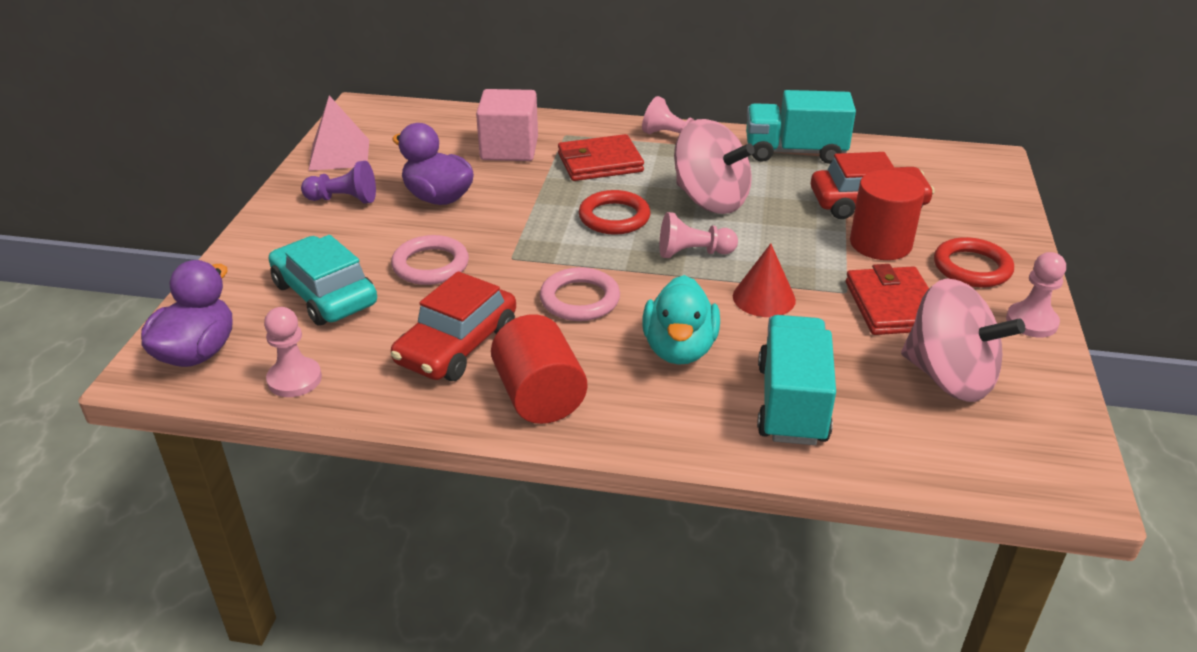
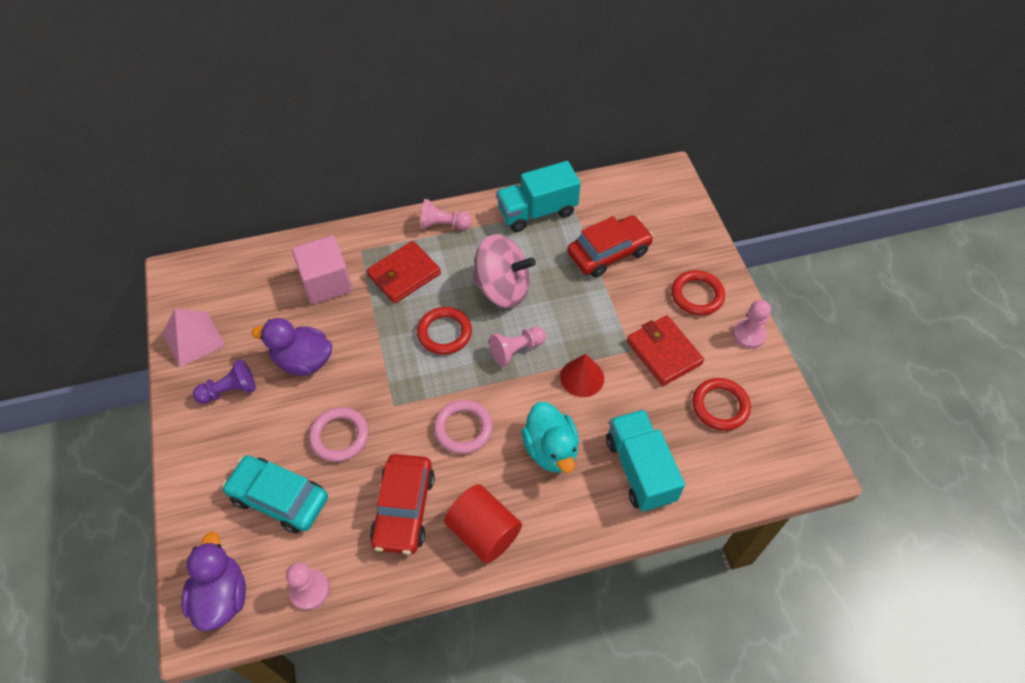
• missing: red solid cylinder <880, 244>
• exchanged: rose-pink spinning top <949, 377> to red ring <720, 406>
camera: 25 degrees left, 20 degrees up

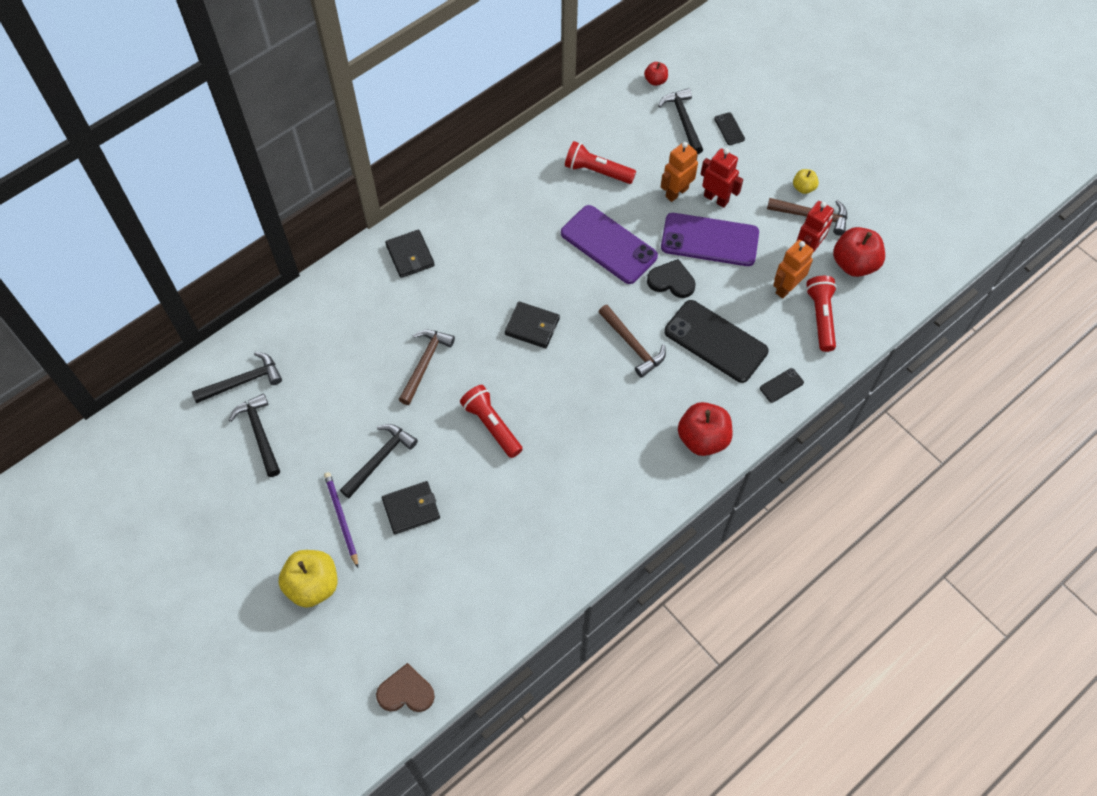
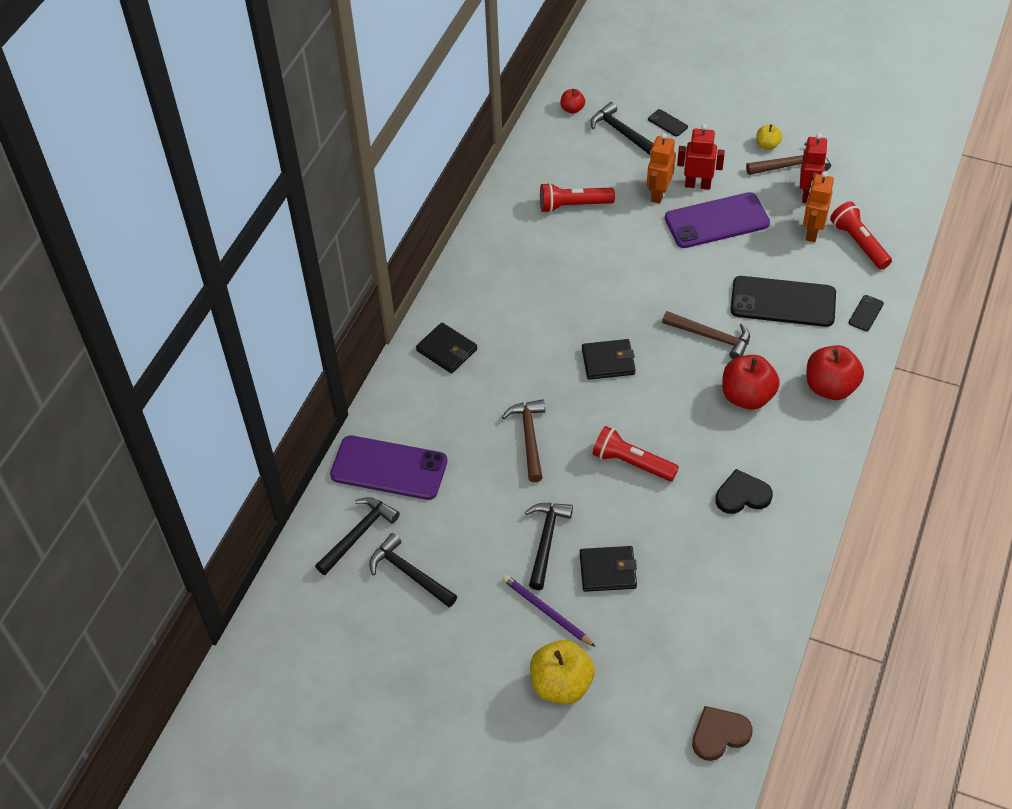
• relocated: royal purple mobile phone <608, 245> to <389, 468>
• relocated: red apple <854, 264> to <747, 396>
• relocated: jet-black love heart <671, 281> to <742, 495>
• spun: jet-black card wallet <411, 509> = <608, 571> 45 degrees clockwise
camera: 25 degrees left, 10 degrees down

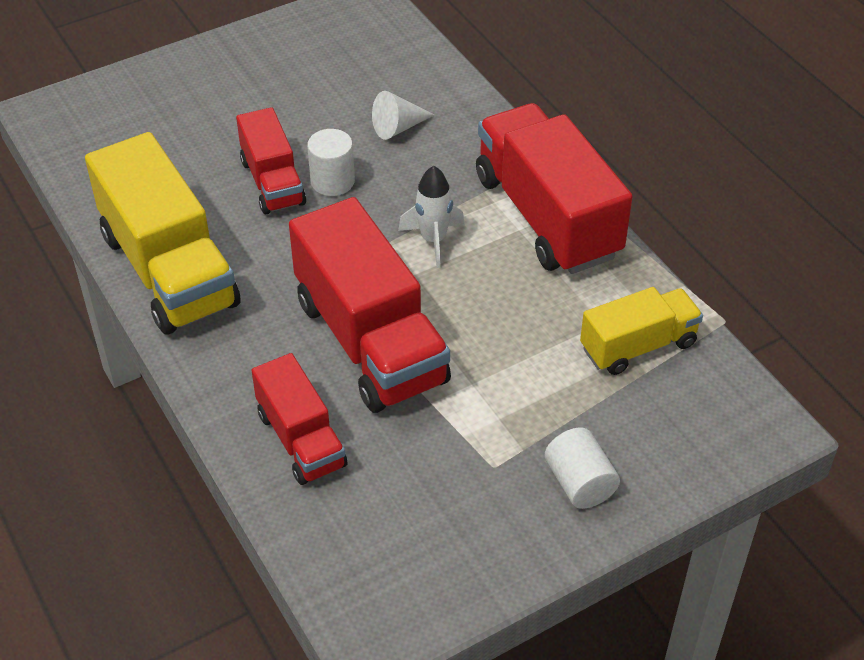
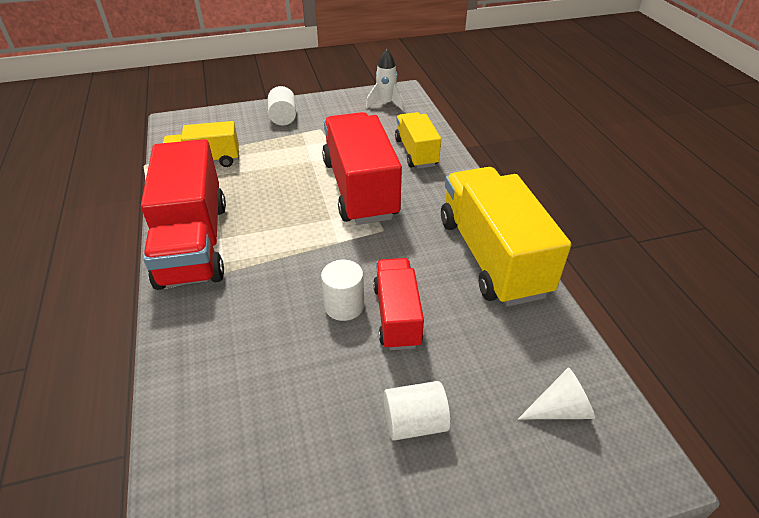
• relocated: white solid cone <398, 127> to <560, 409>
• relocated: white spaceship <433, 240> to <386, 104>
• colour: red truck <301, 439> to golden truck <416, 152>
• appeared: white solid cylinder <414, 422>
camera: 165 degrees left, 5 degrees down

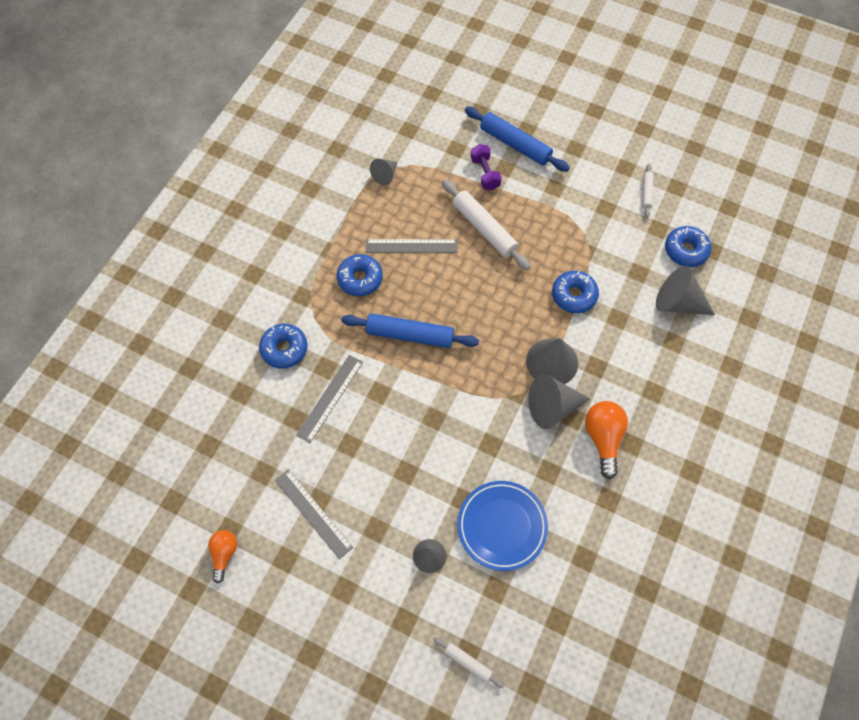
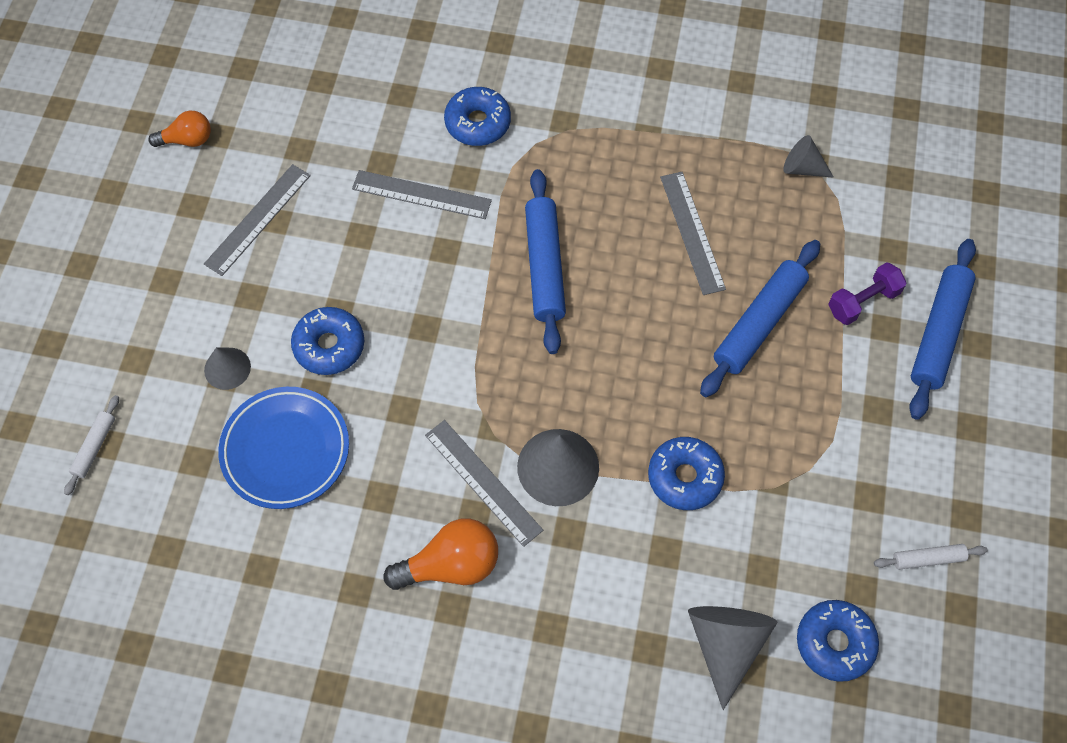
• colour: white pastry roller <484, 229> to royal blue pastry roller <759, 323>
• relocated: royal blue donut <360, 279> to <329, 346>
• exchanged: gray solid cone <552, 407> to gray straightedge <483, 482>
camera: 75 degrees right, 0 degrees up

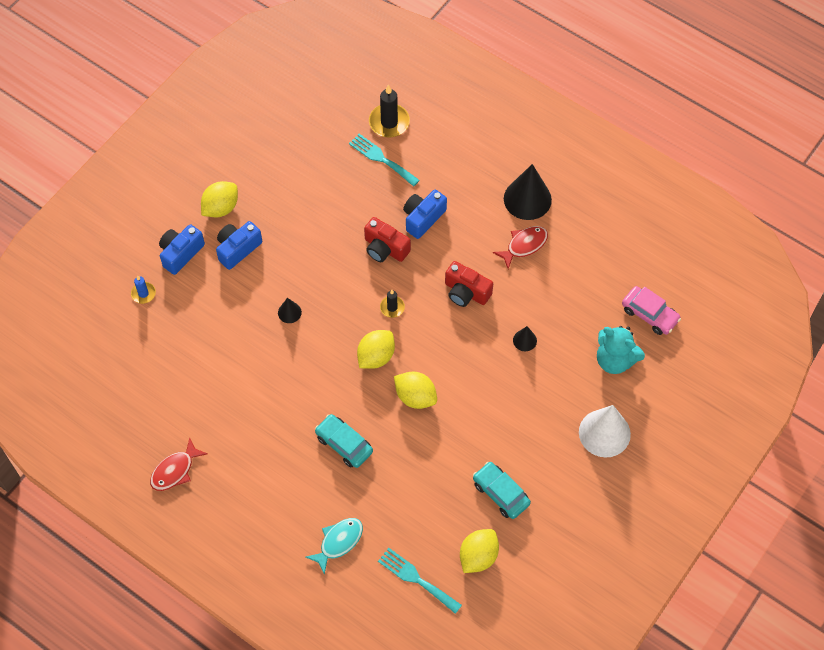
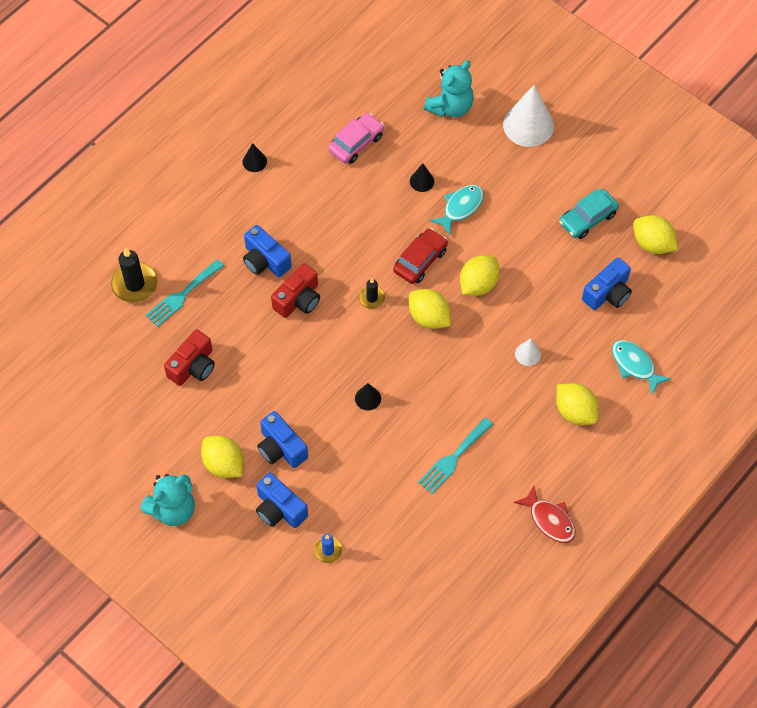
• size: jet-black solid cone <527, 199> = <254, 161> x0.48
• missing: red fish <524, 245>
• relocated: red photo camera <466, 292> to <193, 366>
• relocated: rose-pink toy car <649, 314> to <356, 143>
• exchanged: turquoise toy car <344, 444> to white solid cone <528, 354>
• relocated: turquoise fork <416, 579> to <453, 458>
• appeared: turquoise fish <460, 208>
• appeared: red toy car <420, 260>
• appeared: royal blue photo camera <607, 293>
• appeared: golden citrus fruit <575, 411>
• appeared: turquoise teddy <173, 509>
camera: 85 degrees left, 0 degrees up

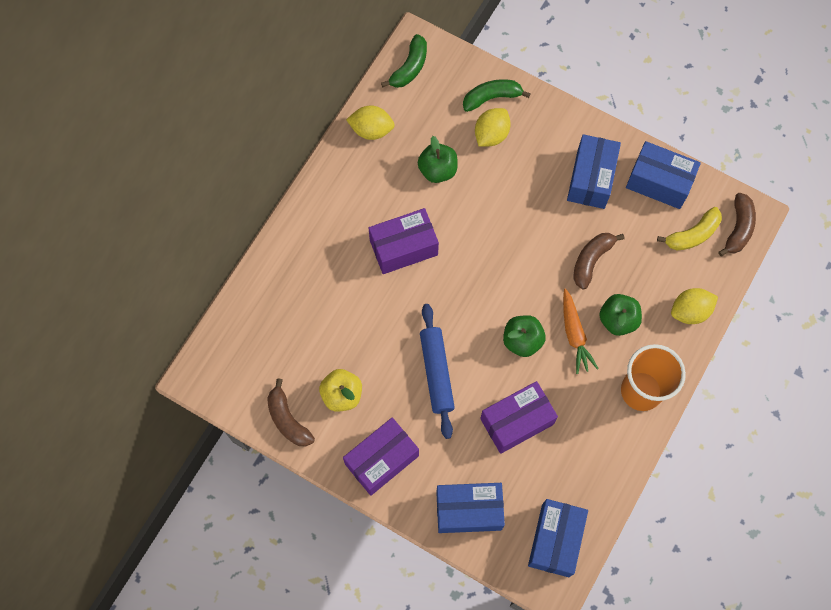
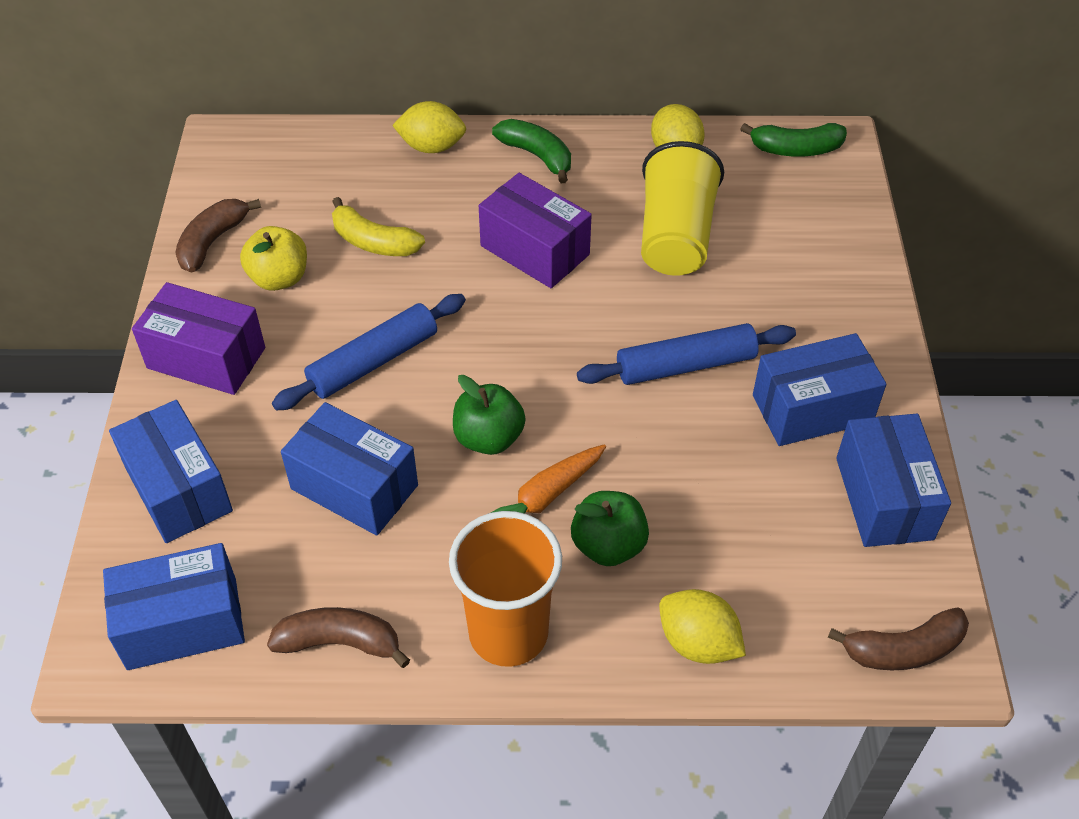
• relocated: leaf-green toy banana <492, 98> to <537, 156>
• relocated: golden citrus fruit <491, 135> to <431, 147>
• exchanged: leaf-green apple <437, 170> to golden tumbler <675, 236>
• relocated: golden toy banana <692, 235> to <373, 242>
• relocated: brown toy banana <591, 260> to <340, 643>
• colour: royal purple package <516, 421> to royal blue package <354, 487>
• appeared: royal blue pastry roller <686, 365>
camera: 60 degrees right, 20 degrees down

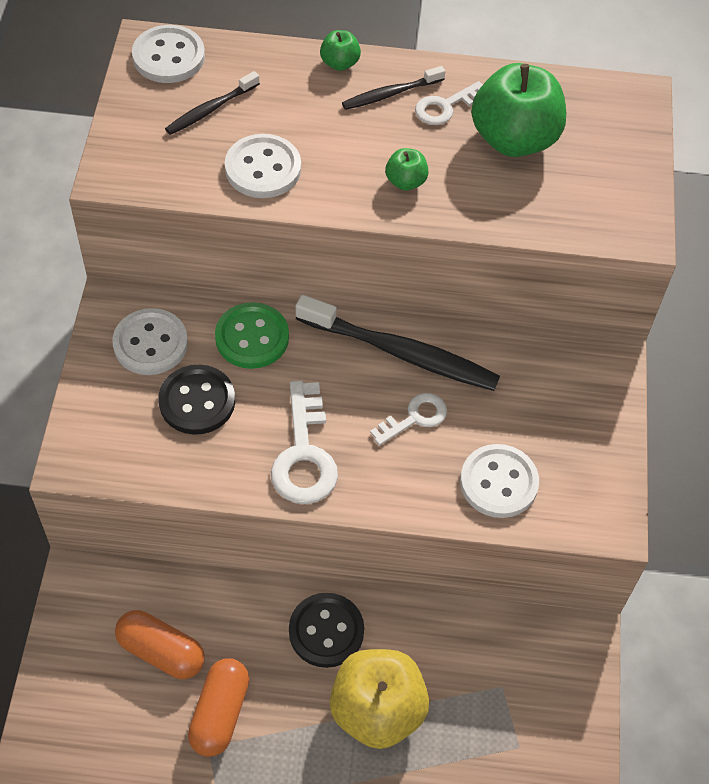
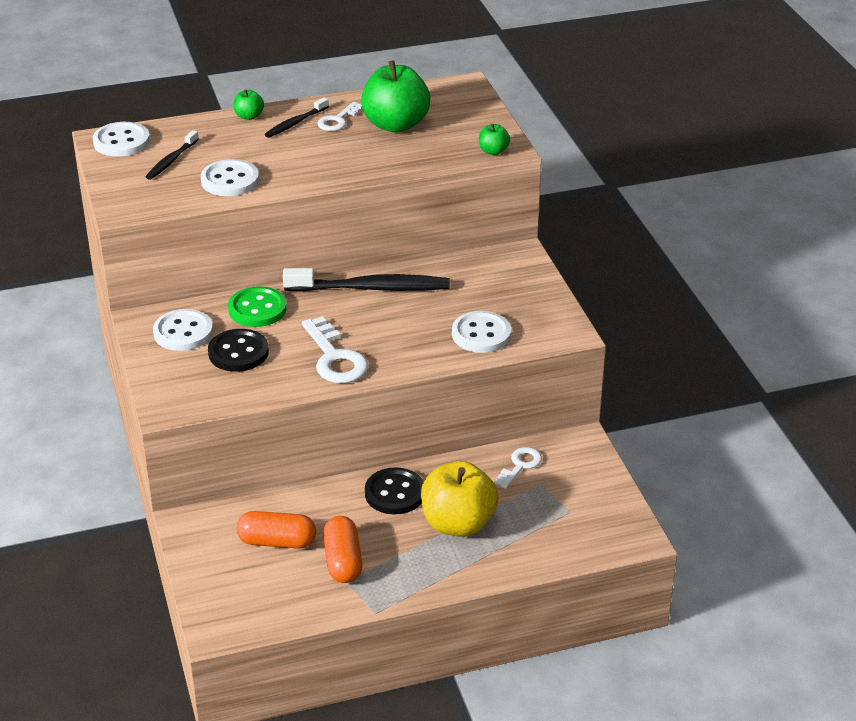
• relocated: leaf-green apple <405, 181> to <493, 151>
• relocated: white door key <414, 418> to <520, 465>
camera: 20 degrees left, 20 degrees down

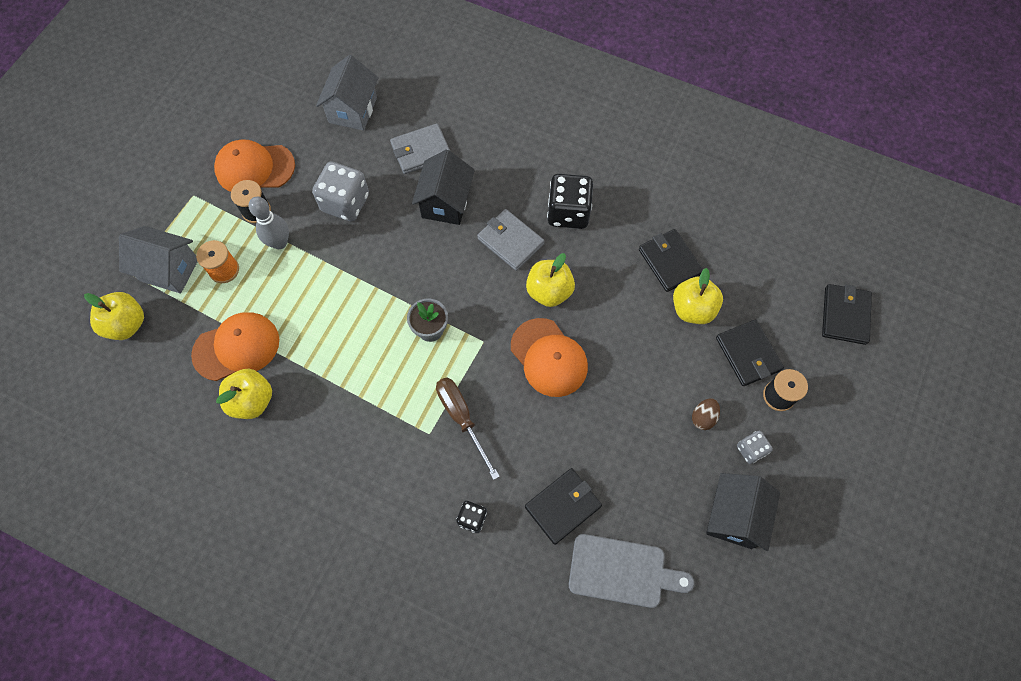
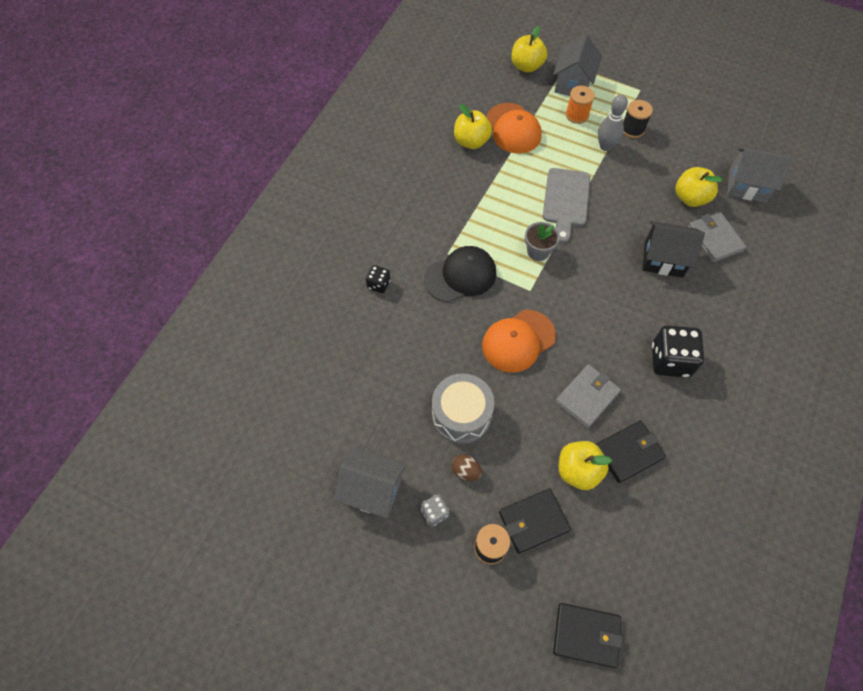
• missing: orange-coloured peaked cap <255, 168>
• missing: gray dice <345, 203>
• relocated: gray card wallet <510, 241> to <587, 397>
• relocated: golden apple <549, 291> to <690, 198>
• exchanged: brown flat screwdriver <462, 418> to jet-black peaked cap <460, 276>
• missing: jet-black card wallet <563, 506>
• colour: jet-black house <734, 516> to gray house <372, 490>
• relocated: gray chopping board <622, 571> to <566, 201>
• appeared: gray toy drum <461, 415>
camera: 90 degrees right, 5 degrees down

